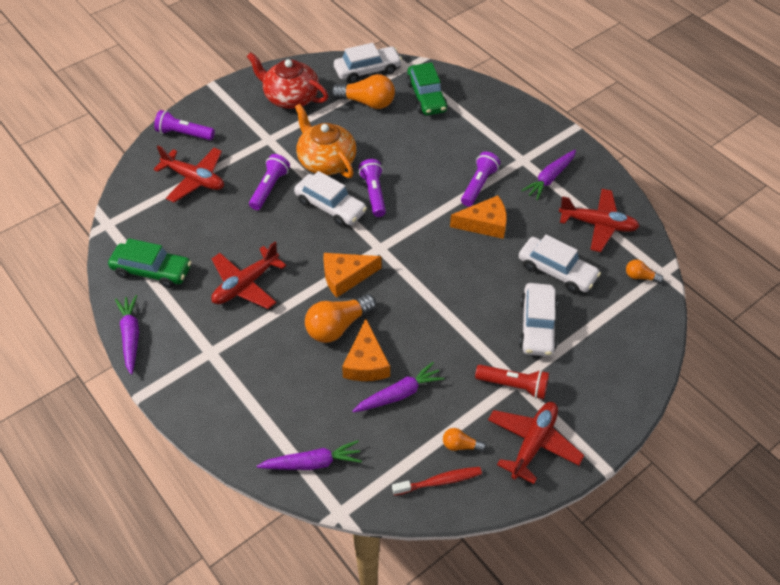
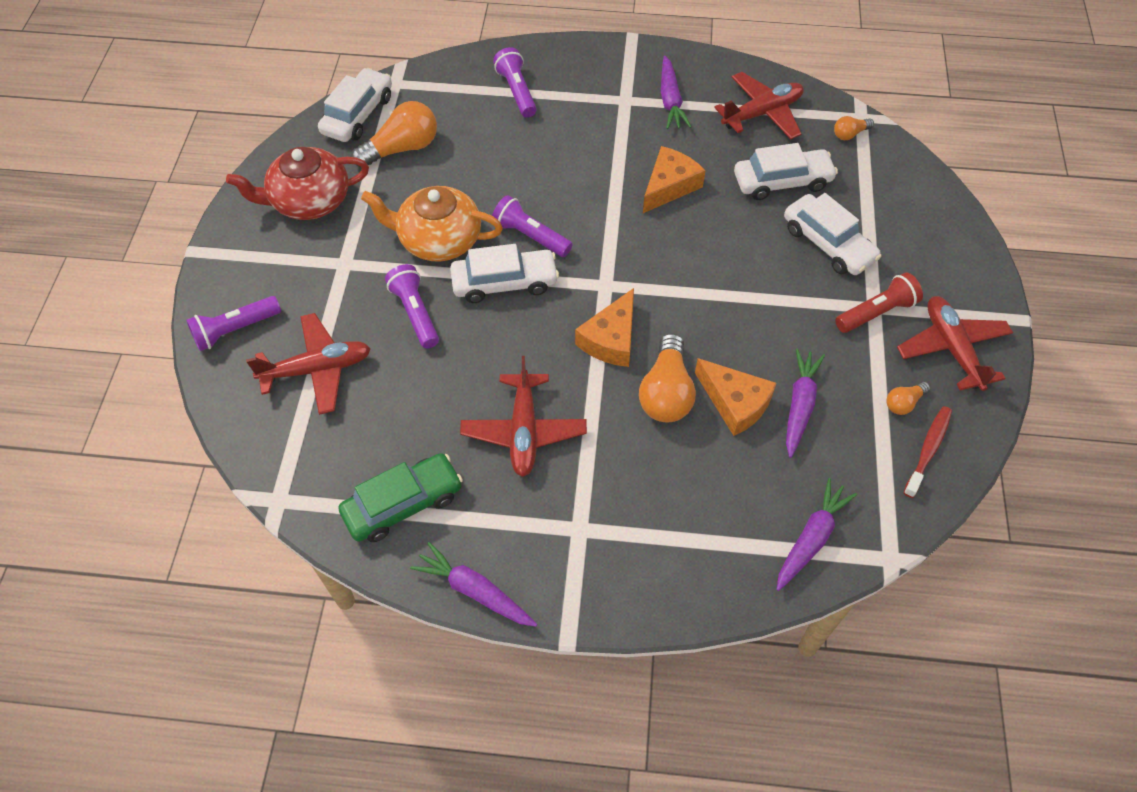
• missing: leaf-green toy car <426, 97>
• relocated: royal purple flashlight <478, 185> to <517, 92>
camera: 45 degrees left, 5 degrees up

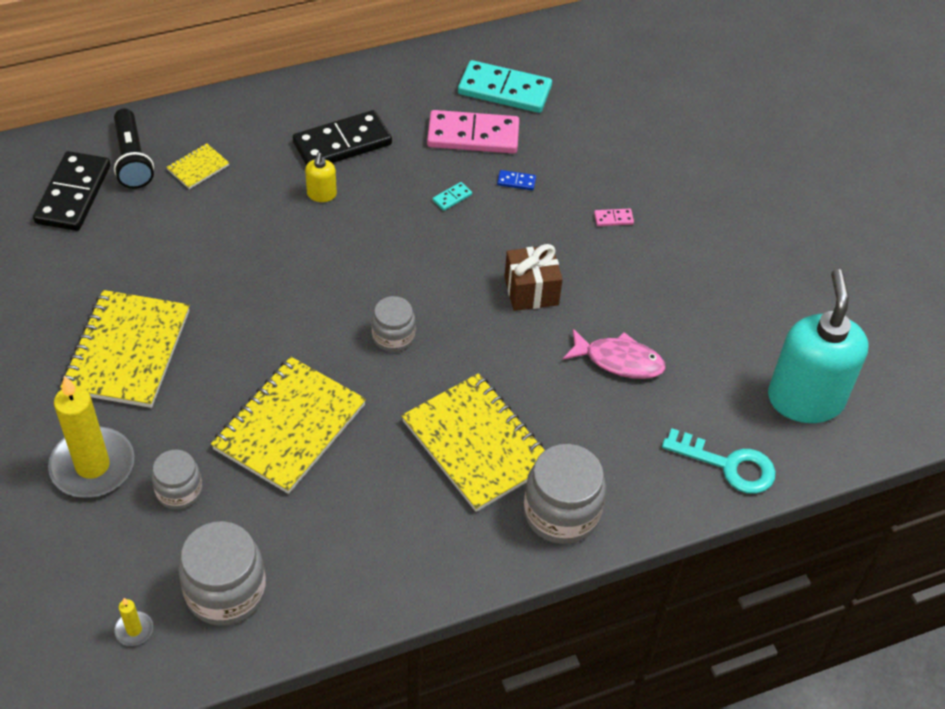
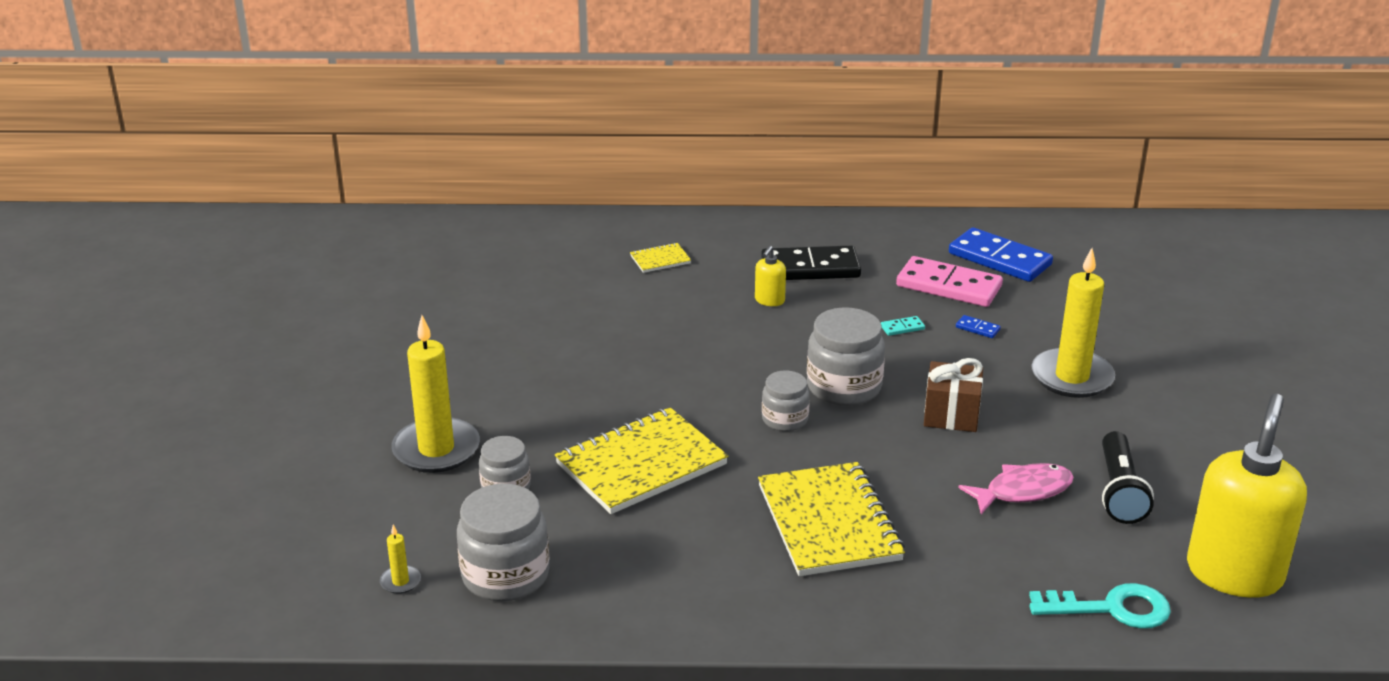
• colour: turquoise domino piece <504, 90> to royal blue domino piece <999, 259>
• relocated: jet-black flashlight <132, 159> to <1119, 491>
• missing: jet-black domino piece <73, 194>
• exchanged: rose-pink domino piece <613, 219> to golden wax candle <1072, 377>
• colour: turquoise soap pump <805, 399> to golden soap pump <1234, 573>
• missing: golden exercise book <127, 351>
• spun: rose-pink fish <619, 360> = <1023, 491> 60 degrees counterclockwise
• spun: turquoise door key <728, 465> = <1112, 609> 45 degrees counterclockwise
• relocated: gray preserve jar <561, 513> to <844, 387>
camera: 25 degrees right, 20 degrees down

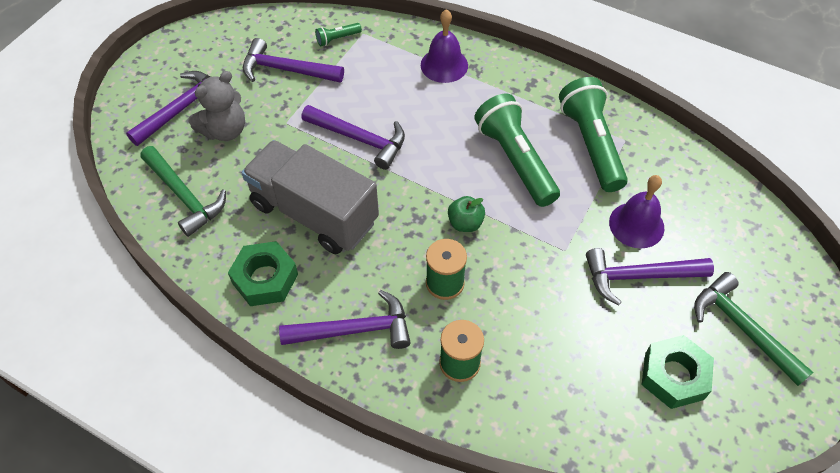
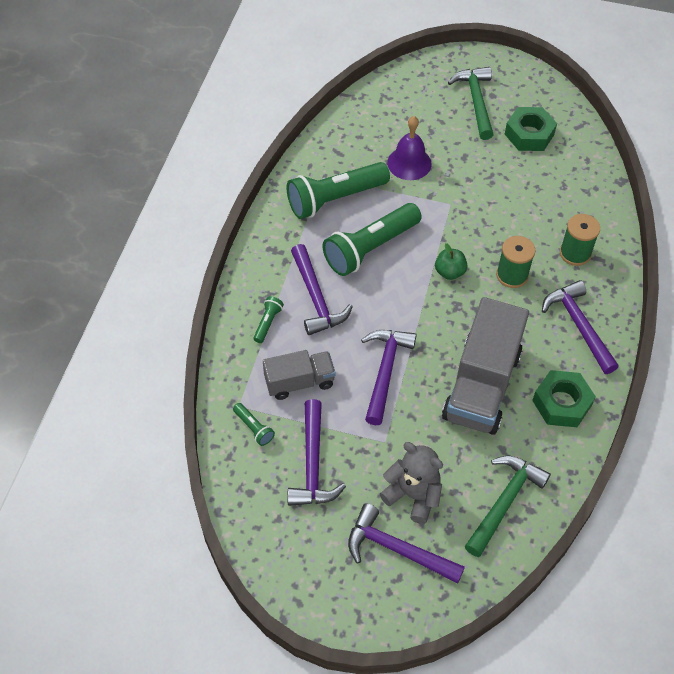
• exchanged: royal purple school bell <444, 65> to leaf-green flashlight <268, 323>
• relocated: royal purple carpenter's hammer <638, 276> to <316, 298>
• spun: leaf-green carpenter's hammer <742, 328> = <476, 101> 135 degrees clockwise
• appeared: gray truck <299, 382>
camera: 105 degrees left, 0 degrees up

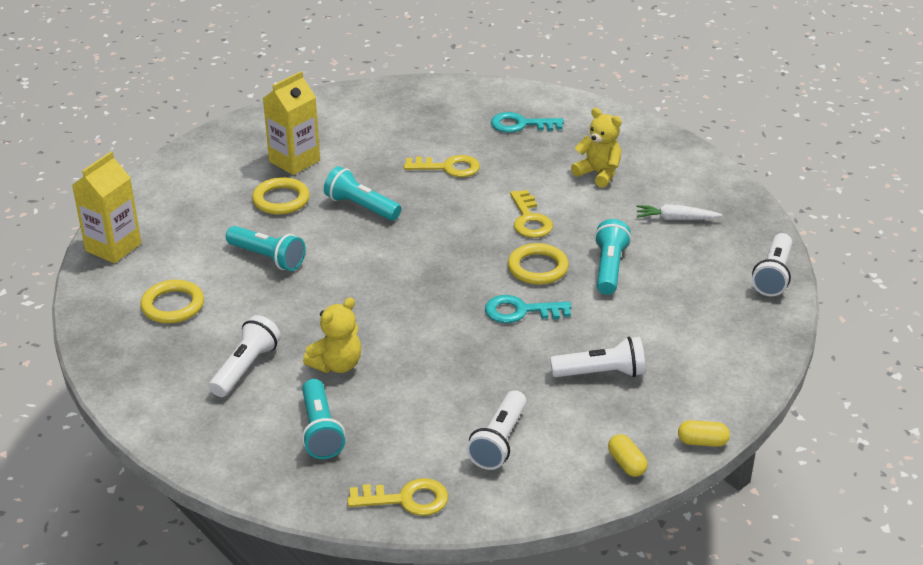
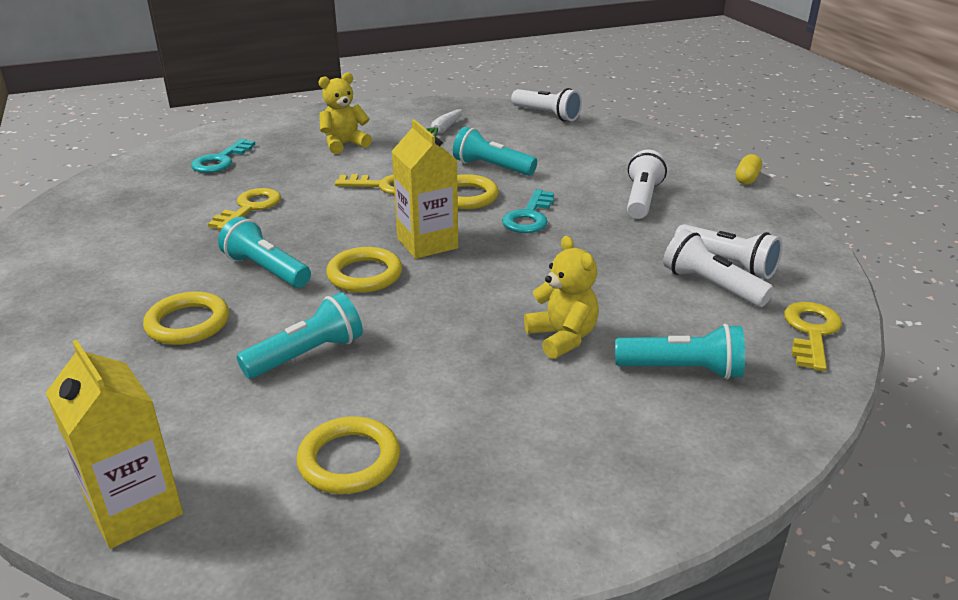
• relocated: golden juice carton <294, 161> to <427, 243>
• spun: turquoise flashlight <361, 207> = <266, 270> 75 degrees clockwise
• relocated: white flashlight <246, 368> to <711, 286>
• missing: golden pill <626, 464>
• appeared: golden ring <365, 275>
camera: 70 degrees left, 5 degrees down

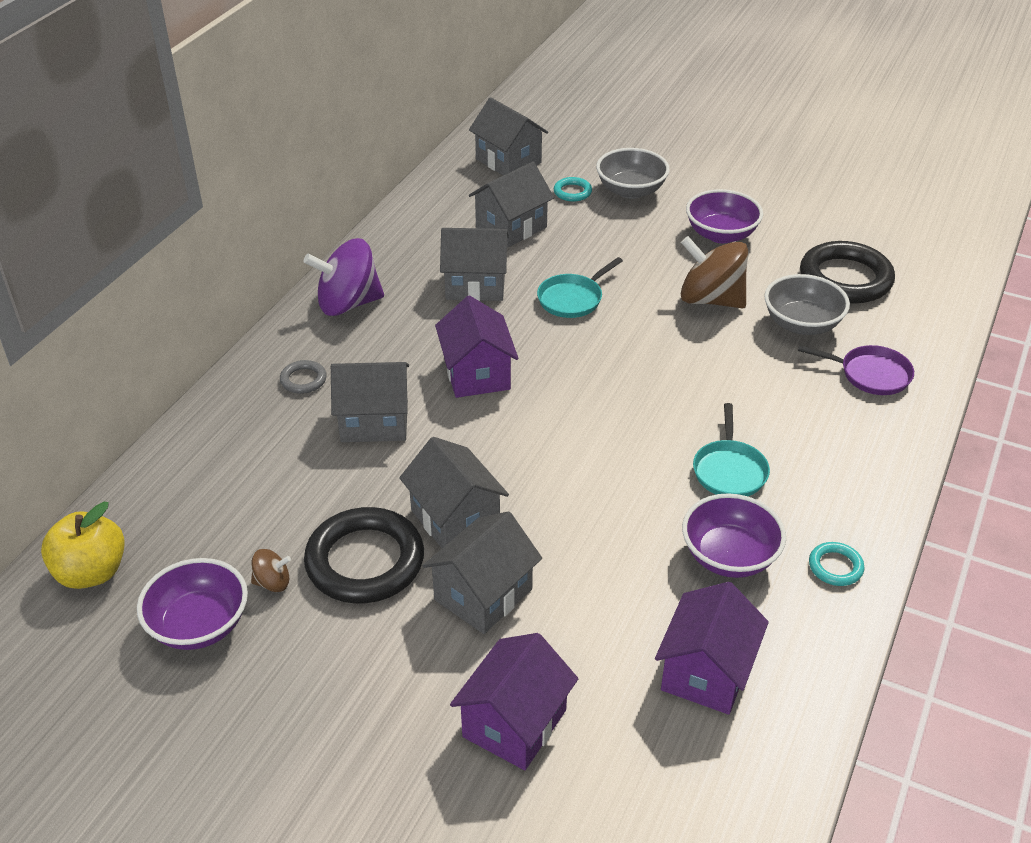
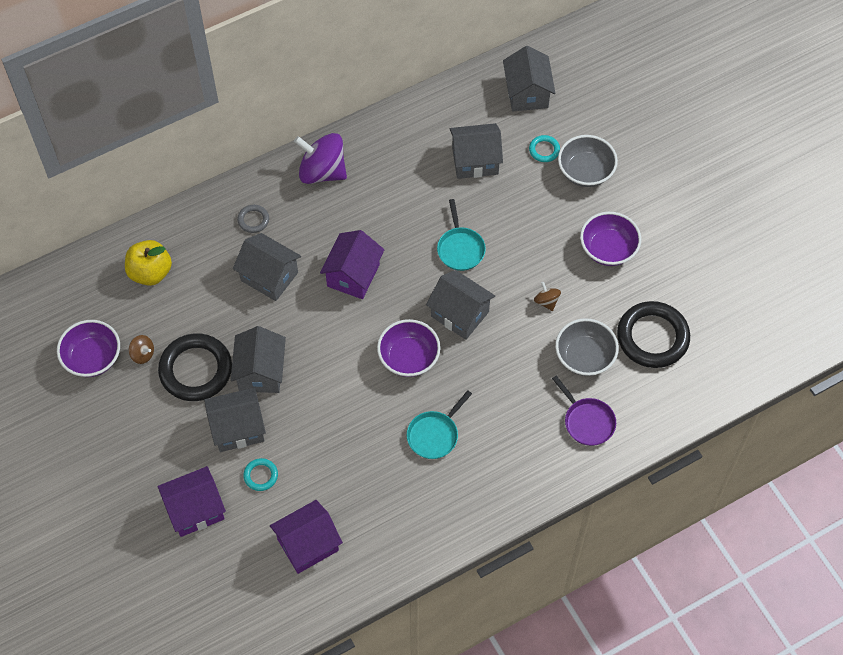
• relocated: gray house <475, 285> to <459, 314>
• size: brown spinning top <710, 299> = <546, 301> x0.45
• spun: turquoise frying pan <572, 299> = <460, 248> 90 degrees counterclockwise
• relocated: royal purple bowl <729, 556> to <409, 358>
• relocated: golden apple <91, 572> to <150, 272>
• relocated: turquoise ring <835, 567> to <261, 475>
camera: 35 degrees right, 20 degrees up

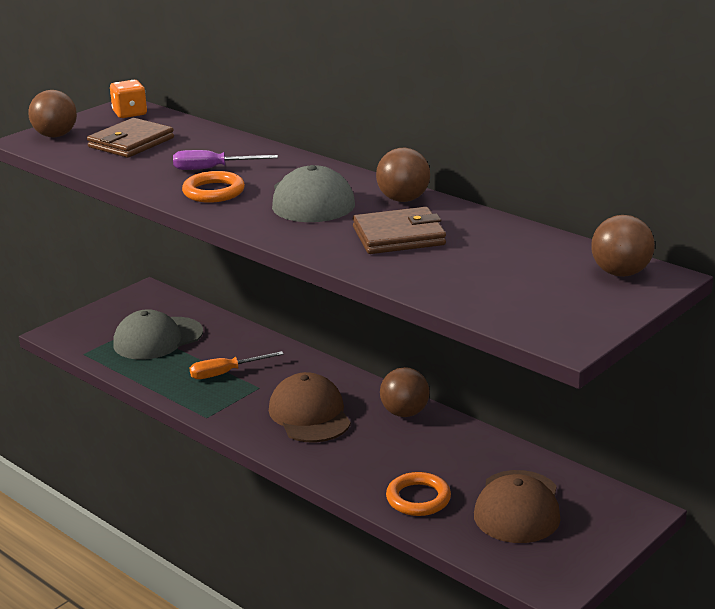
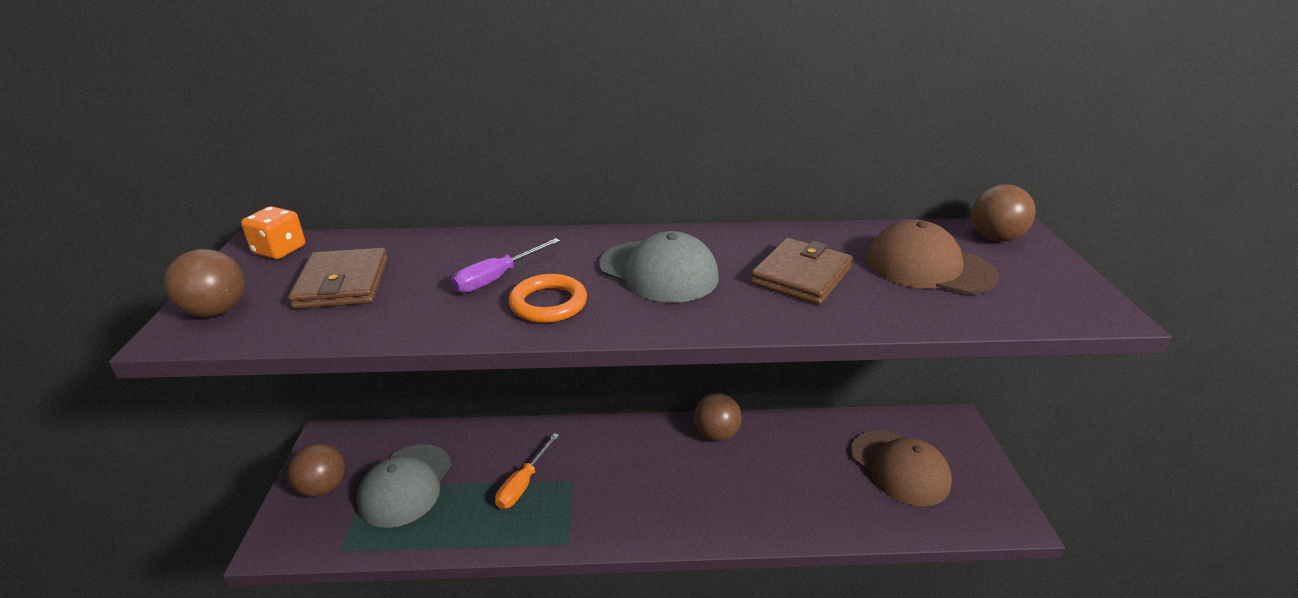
• relocated: brown play ball <403, 199> to <323, 487>
• relocated: brown peaked cap <310, 414> to <929, 267>
• missing: orange-coloured ring <418, 498>
camera: 45 degrees left, 5 degrees up

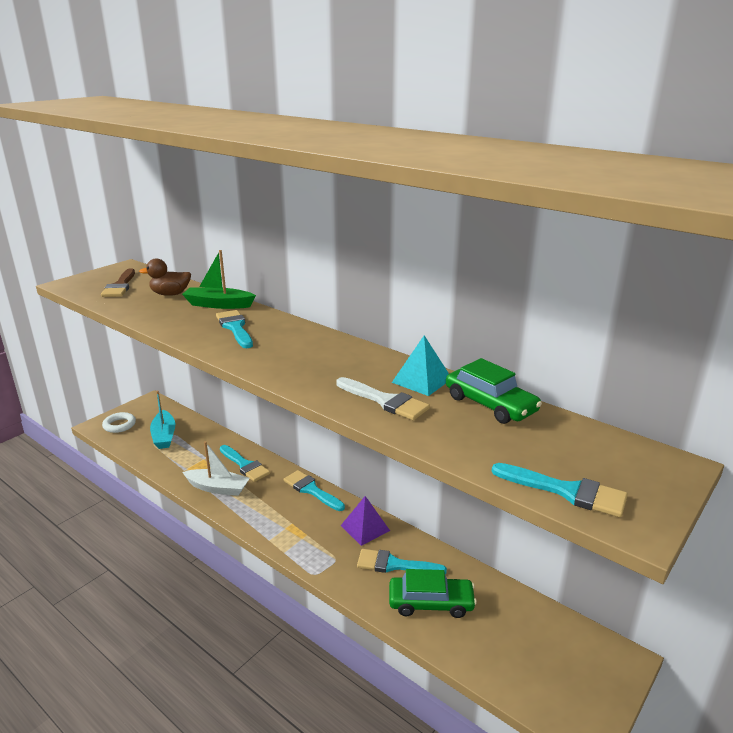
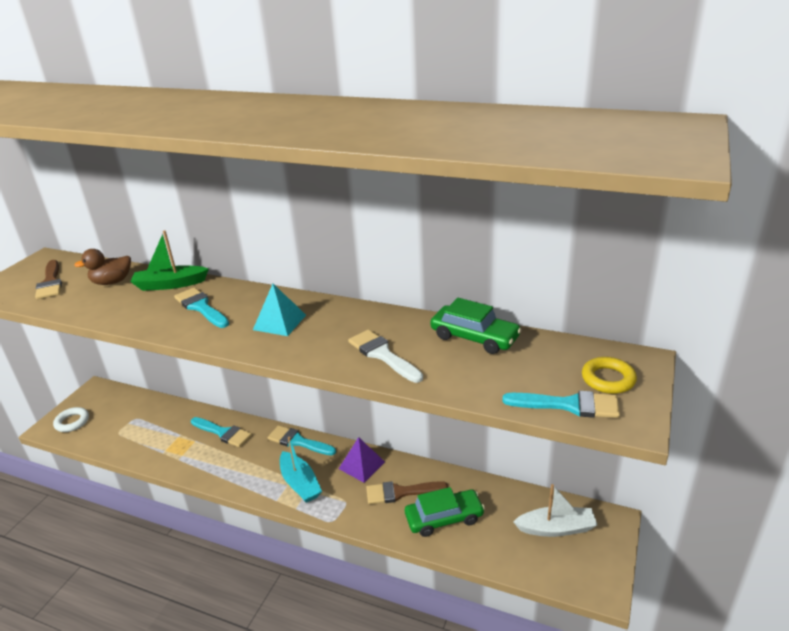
• relocated: turquoise solid pyramid <421, 380> to <279, 322>
• spun: white brush <385, 401> = <382, 355> 150 degrees counterclockwise
• relocated: turquoise boat <164, 436> to <300, 483>
• relocated: white boat <218, 488> to <556, 528>
• colour: turquoise brush <394, 565> to brown brush <400, 492>
• appeared: golden ring <608, 379>
camera: 15 degrees left, 5 degrees up

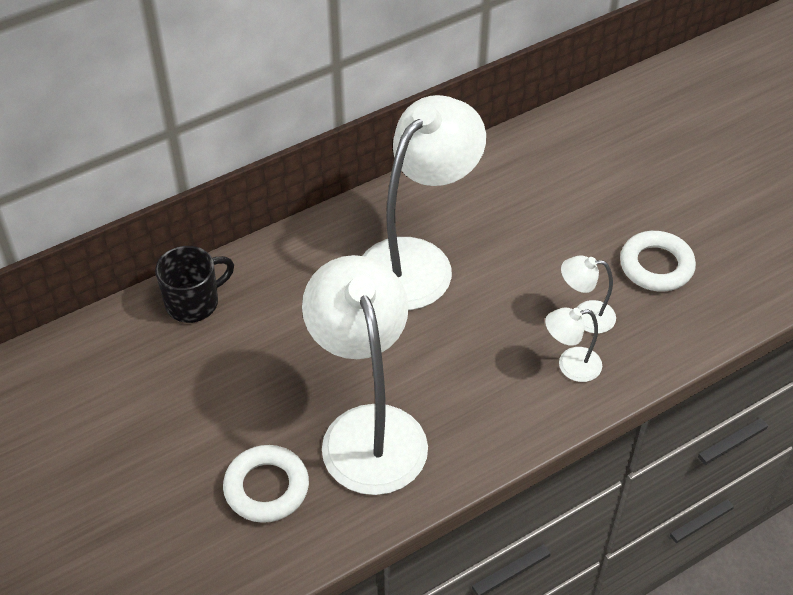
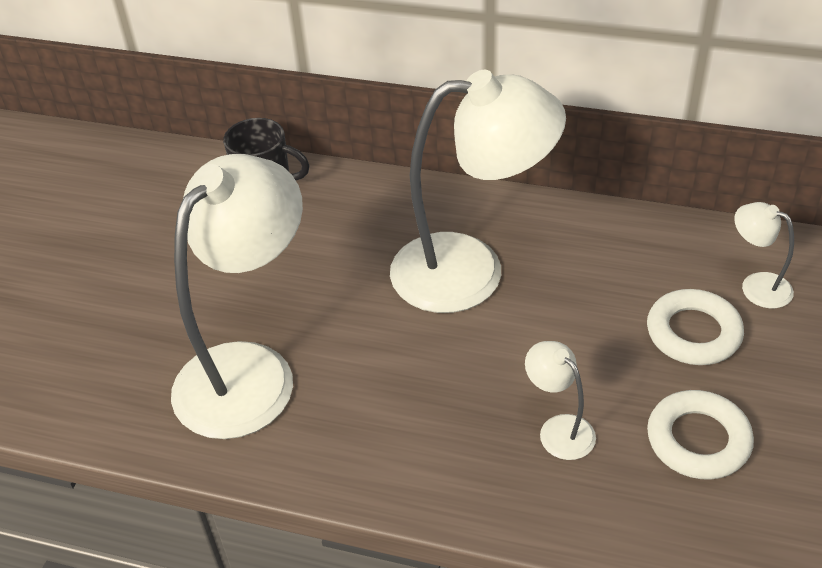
• relocated: white lamp <570, 366> to <756, 285>
• relocated: white ring <266, 488> to <693, 333>
camera: 50 degrees right, 5 degrees down

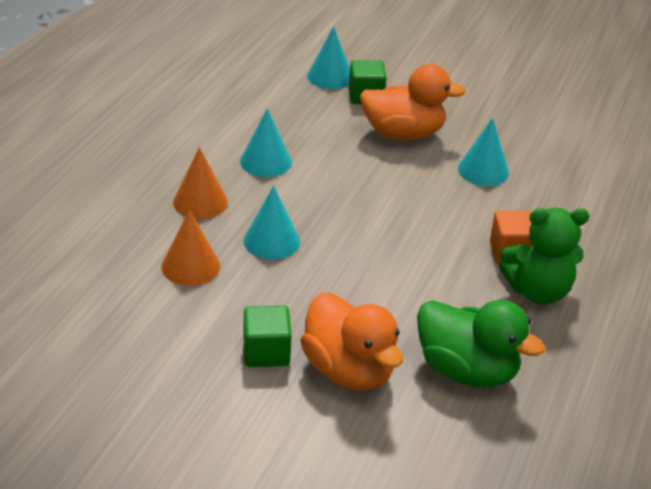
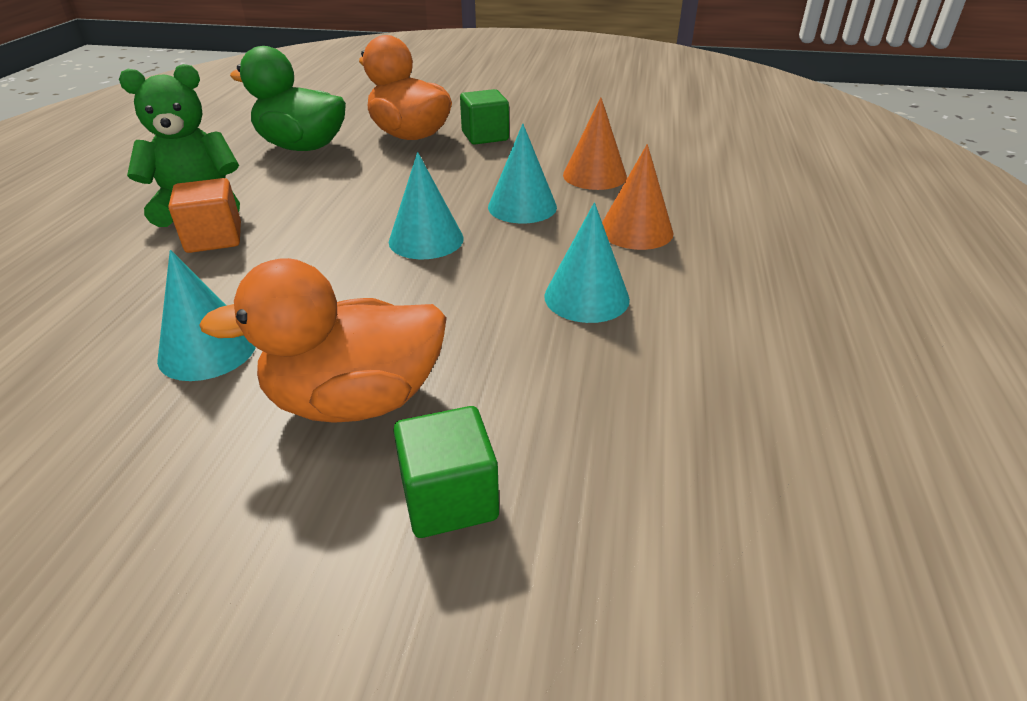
• relocated: turquoise solid cone <330, 77> to <426, 240>
camera: 170 degrees right, 0 degrees up

